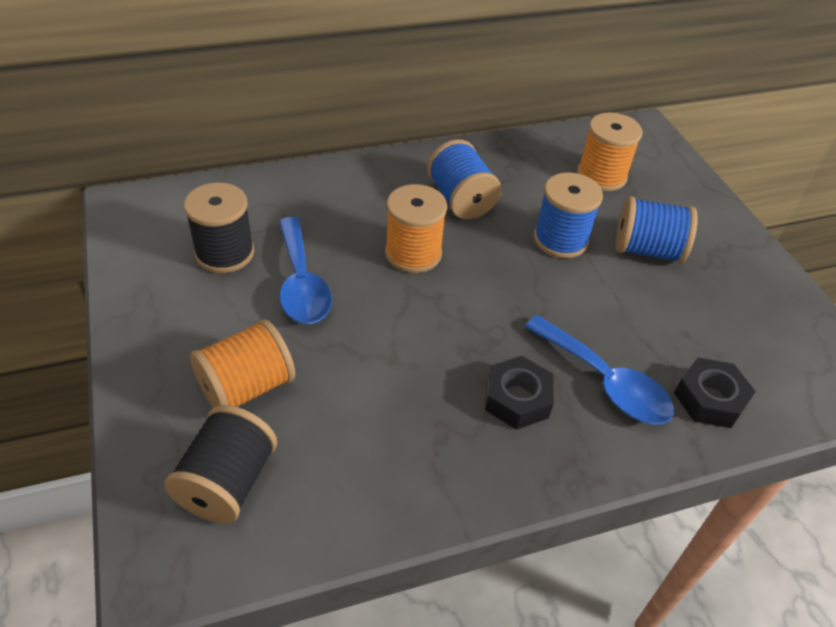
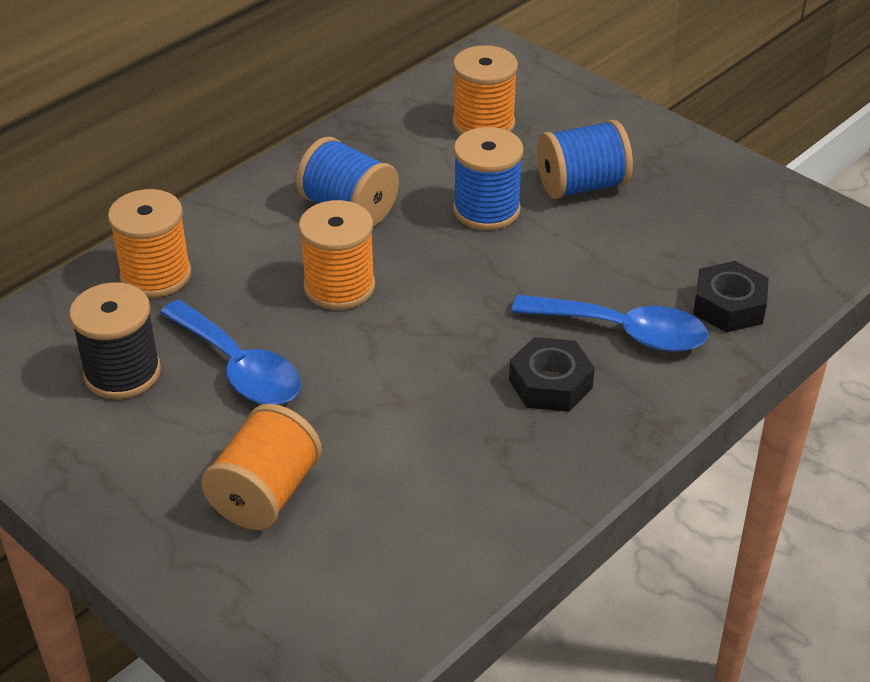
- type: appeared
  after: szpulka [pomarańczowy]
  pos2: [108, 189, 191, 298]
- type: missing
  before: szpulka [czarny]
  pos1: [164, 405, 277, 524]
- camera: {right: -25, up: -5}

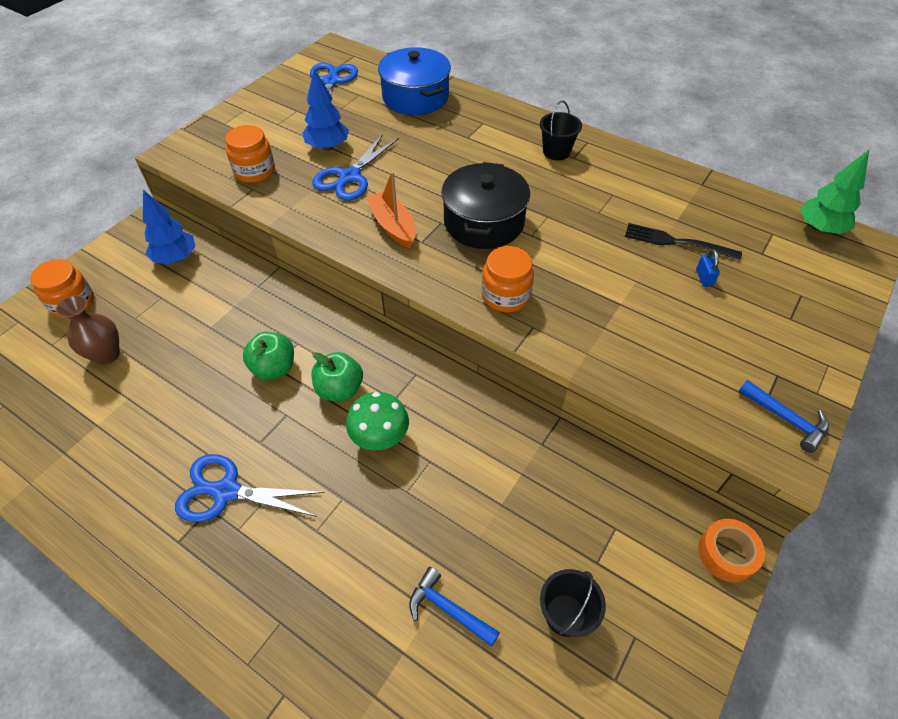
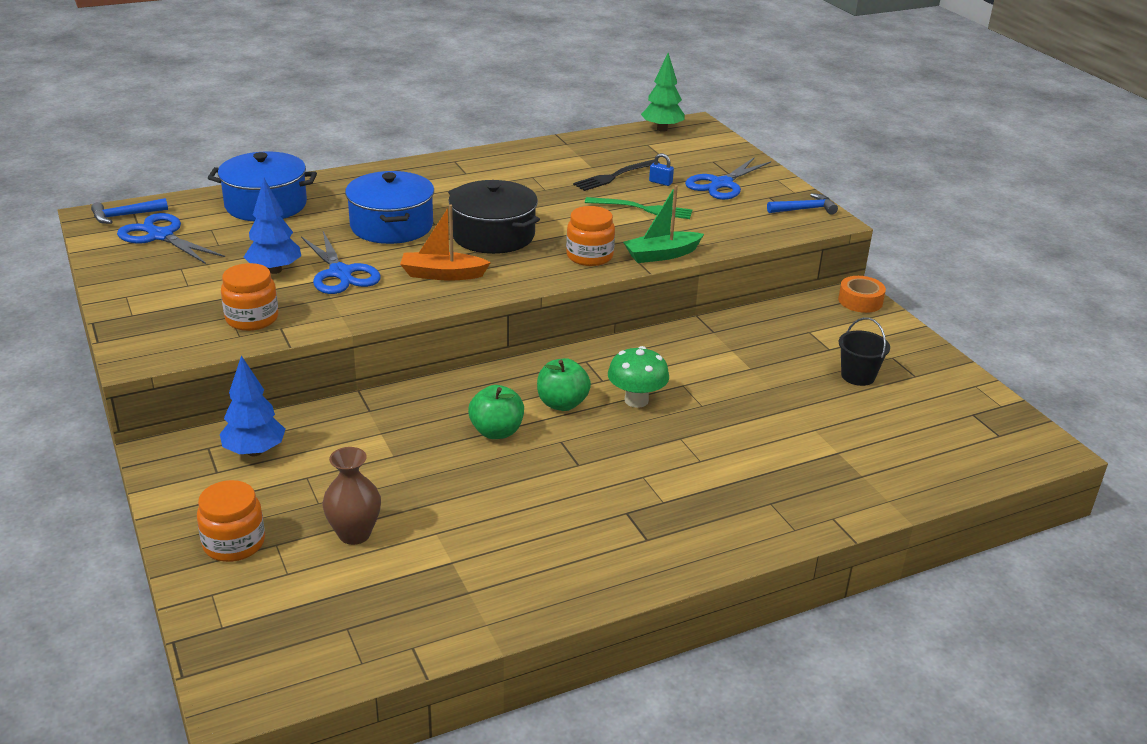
- type: relocated
  before: młotek [niebieski]
  pos1: [409, 567, 500, 647]
  pos2: [91, 198, 168, 224]
- type: appeared
  after: garnek [niebieski]
  pos2: [345, 171, 434, 244]
- type: appeared
  after: widelec [zielony]
  pos2: [585, 197, 692, 219]
- type: appeared
  after: łódka [zielony]
  pos2: [623, 185, 704, 263]
- type: relocated
  before: nożyczki [niebieski]
  pos1: [175, 454, 325, 522]
  pos2: [685, 157, 771, 200]
- type: missing
  before: wiadro [czarny]
  pos1: [540, 100, 582, 160]
- camera: {right: -60, up: -20}

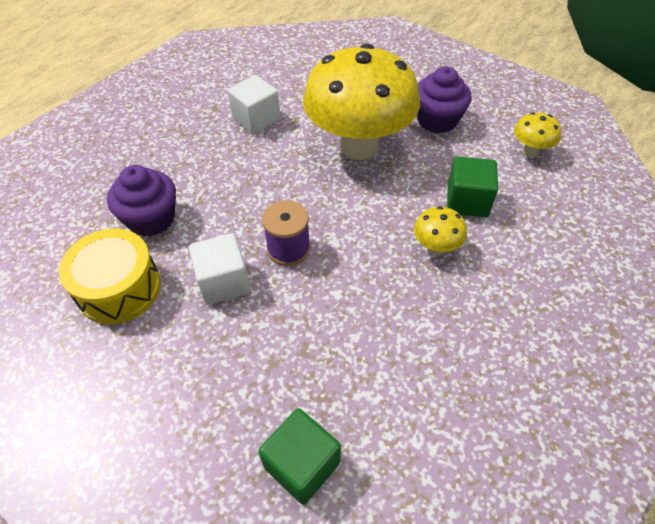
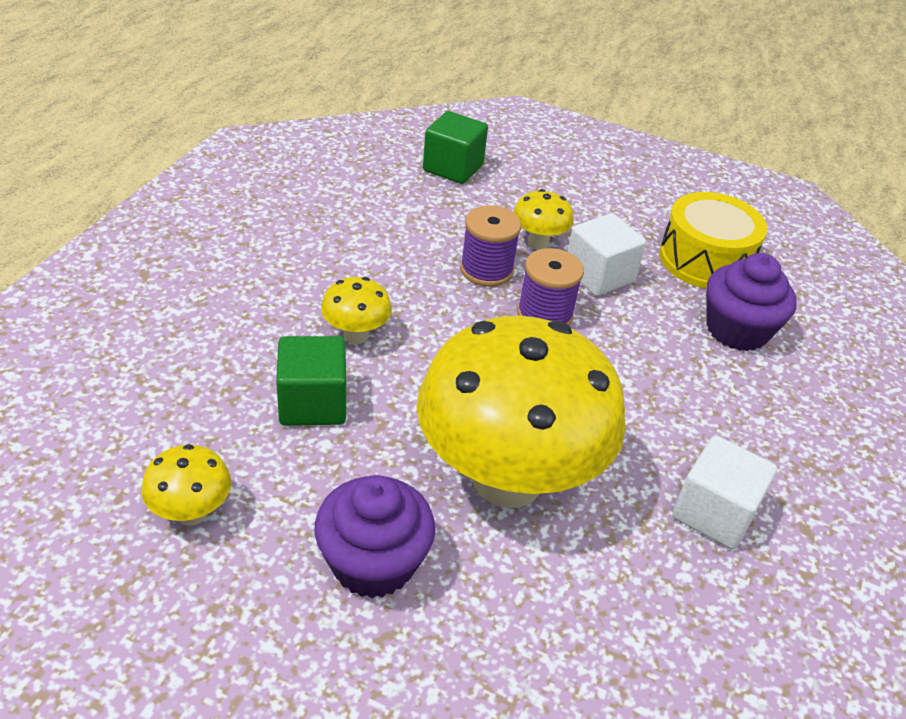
- type: appeared
  after: szpulka [fioletowy]
  pos2: [460, 205, 521, 287]
- type: appeared
  after: grzyb [żółty]
  pos2: [513, 189, 573, 250]
- camera: {right: 160, up: -10}

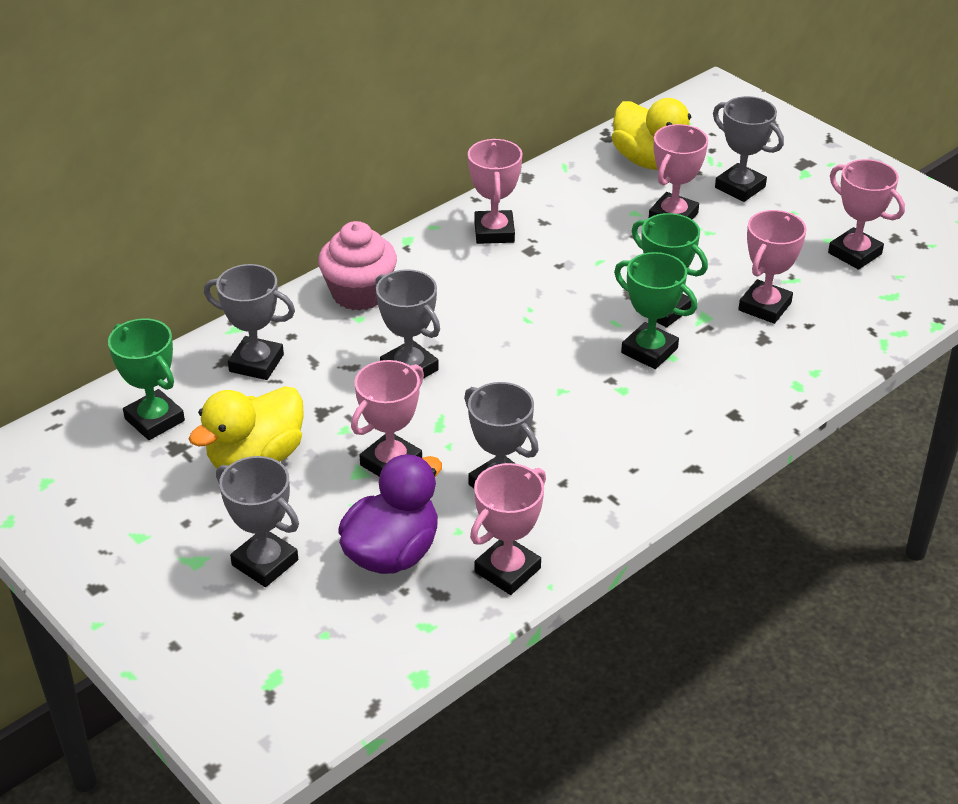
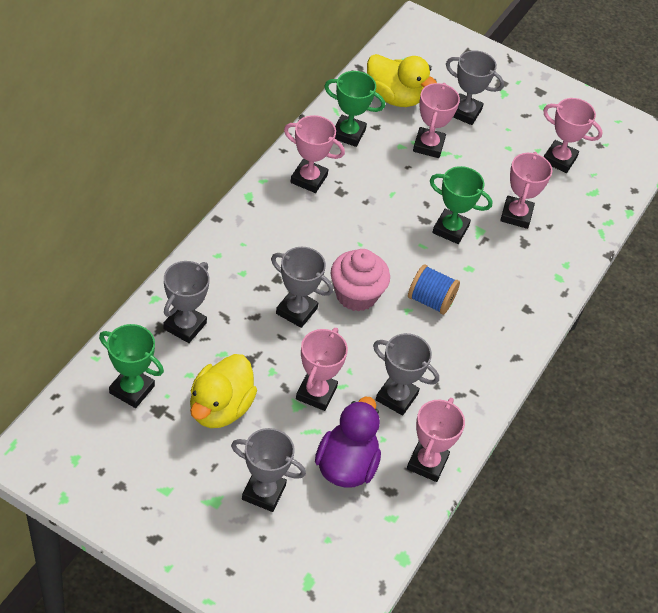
- type: spun
  before: puchar [szary]
  pos1: [204, 264, 295, 380]
  pos2: [163, 261, 210, 343]
  turn: -60
- type: spun
  before: puchar [różowy]
  pos1: [468, 139, 522, 244]
  pos2: [284, 115, 345, 193]
  turn: -45
- type: relocated
  before: puchar [zielony]
  pos1: [614, 252, 697, 369]
  pos2: [324, 71, 385, 147]
- type: relocated
  before: muffinka [różowy]
  pos1: [318, 221, 397, 311]
  pos2: [331, 249, 390, 311]
- type: appeared
  after: szpulka [niebieski]
  pos2: [408, 264, 460, 315]
- camera: {right: -25, up: 10}

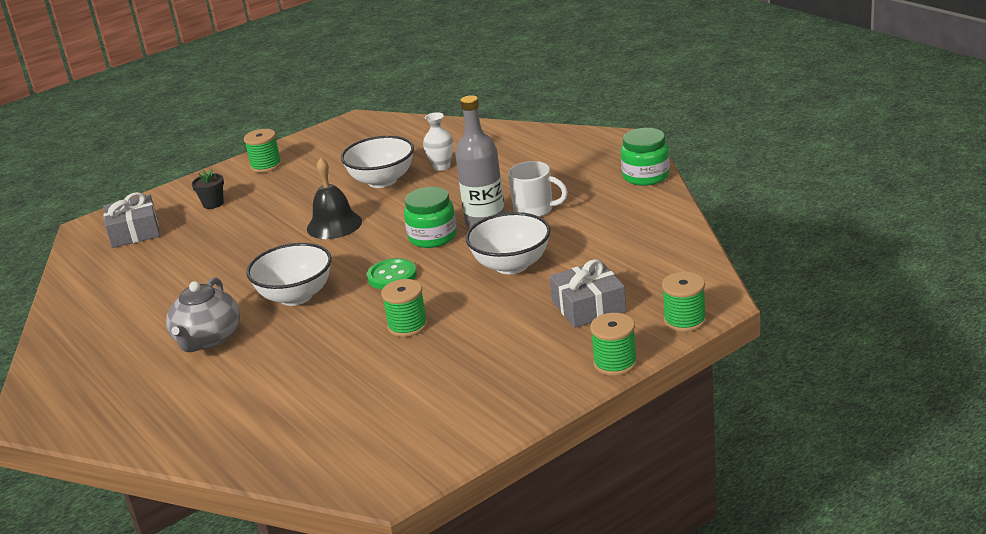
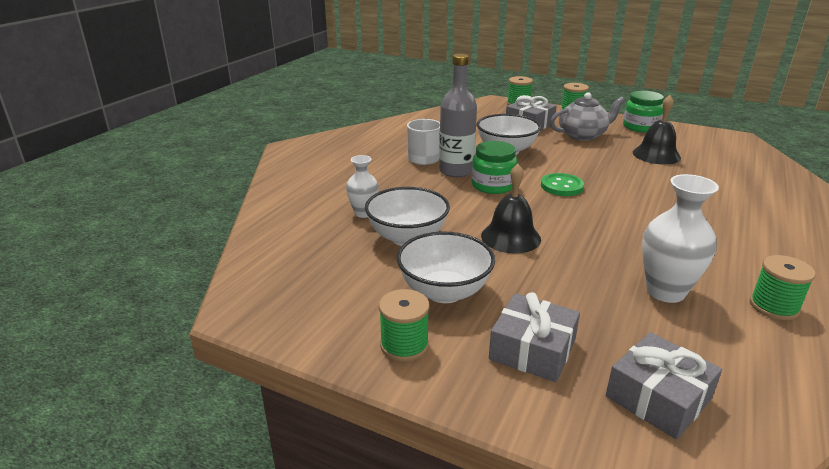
- type: relocated
  before: miska [biały]
  pos1: [246, 243, 332, 306]
  pos2: [397, 232, 495, 303]
- type: exchanged
  before: doniczka [czarny]
  after: prezent [szary]
  pos1: [192, 170, 224, 209]
  pos2: [489, 292, 580, 382]
- type: relocated
  before: imbryk [szary]
  pos1: [166, 277, 240, 352]
  pos2: [550, 92, 625, 141]
- type: relocated
  before: słoik [zielony]
  pos1: [621, 128, 670, 186]
  pos2: [623, 91, 664, 133]
- type: appeared
  after: dzwonek [czarny]
  pos2: [633, 95, 681, 165]
- type: appeared
  after: wazon [biały]
  pos2: [642, 174, 719, 303]
- type: relocated
  before: szpulka [zielony]
  pos1: [381, 279, 428, 337]
  pos2: [750, 255, 816, 320]
- camera: {right: -120, up: 0}

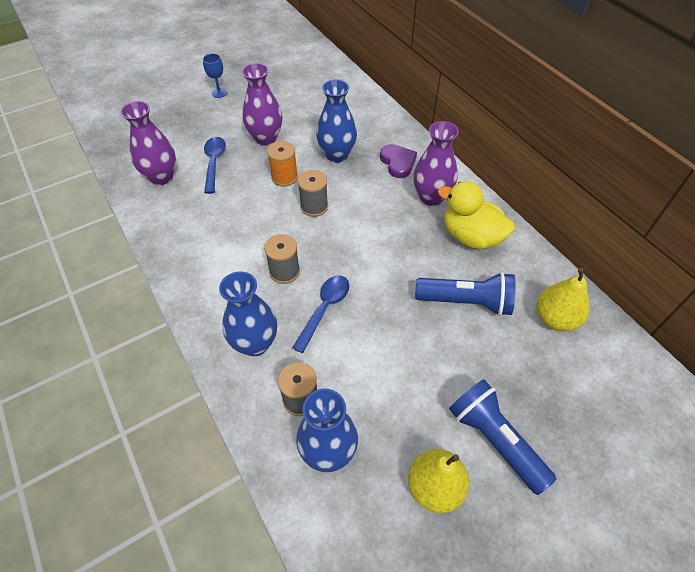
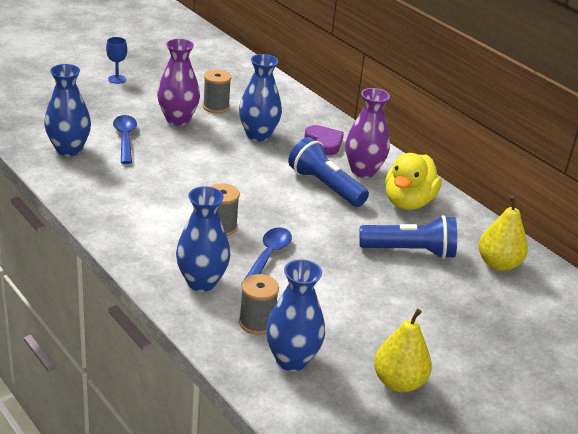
- type: colour
  before: wazon [fioletowy]
  after: wazon [niebieski]
  pos1: [120, 101, 176, 185]
  pos2: [44, 64, 91, 156]
- type: relocated
  before: szpulka [szary]
  pos1: [298, 170, 328, 217]
  pos2: [203, 69, 231, 113]
- type: relocated
  before: latarka [niebieski]
  pos1: [449, 379, 556, 495]
  pos2: [288, 137, 369, 207]
- type: spun
  before: kaczka [żółty]
  pos1: [438, 181, 515, 249]
  pos2: [385, 153, 442, 210]
  turn: -90
- type: missing
  before: szpulka [pomarańczowy]
  pos1: [267, 141, 298, 186]
- camera: {right: -10, up: -20}

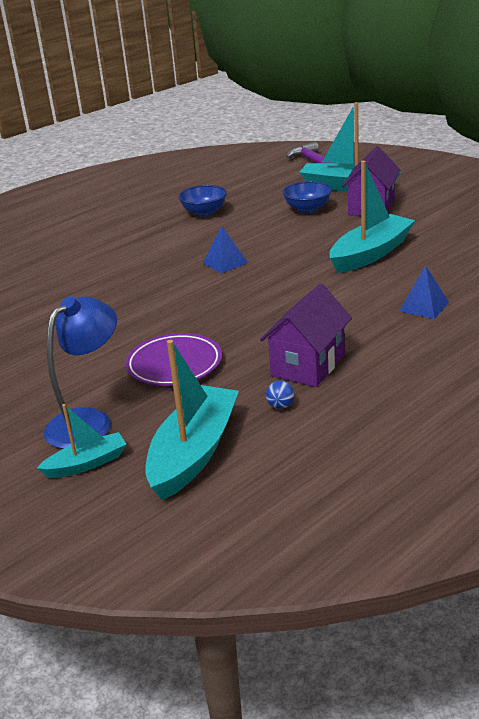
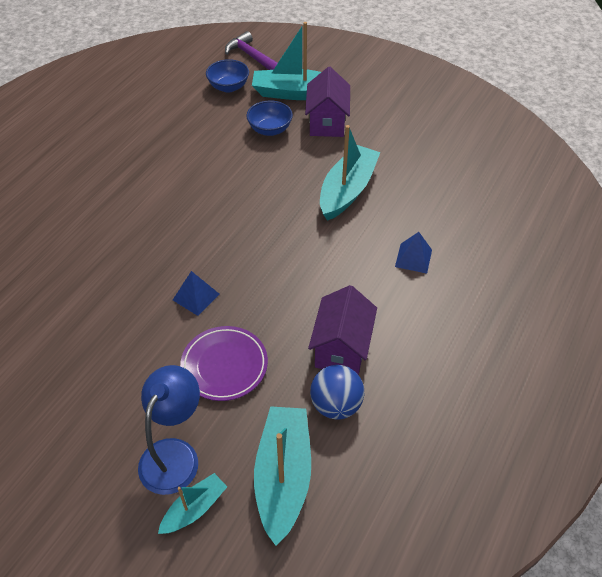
- type: relocated
  before: piramida [niebieski]
  pos1: [203, 226, 248, 274]
  pos2: [173, 271, 219, 316]
- type: relocated
  before: miska [niebieski]
  pos1: [178, 185, 227, 217]
  pos2: [206, 59, 249, 93]
- type: size
  before: piłka [niebieski]
  pos1: [266, 381, 294, 409]
  pos2: [310, 365, 364, 419]
  scale: 2.18
- camera: {right: -20, up: 20}

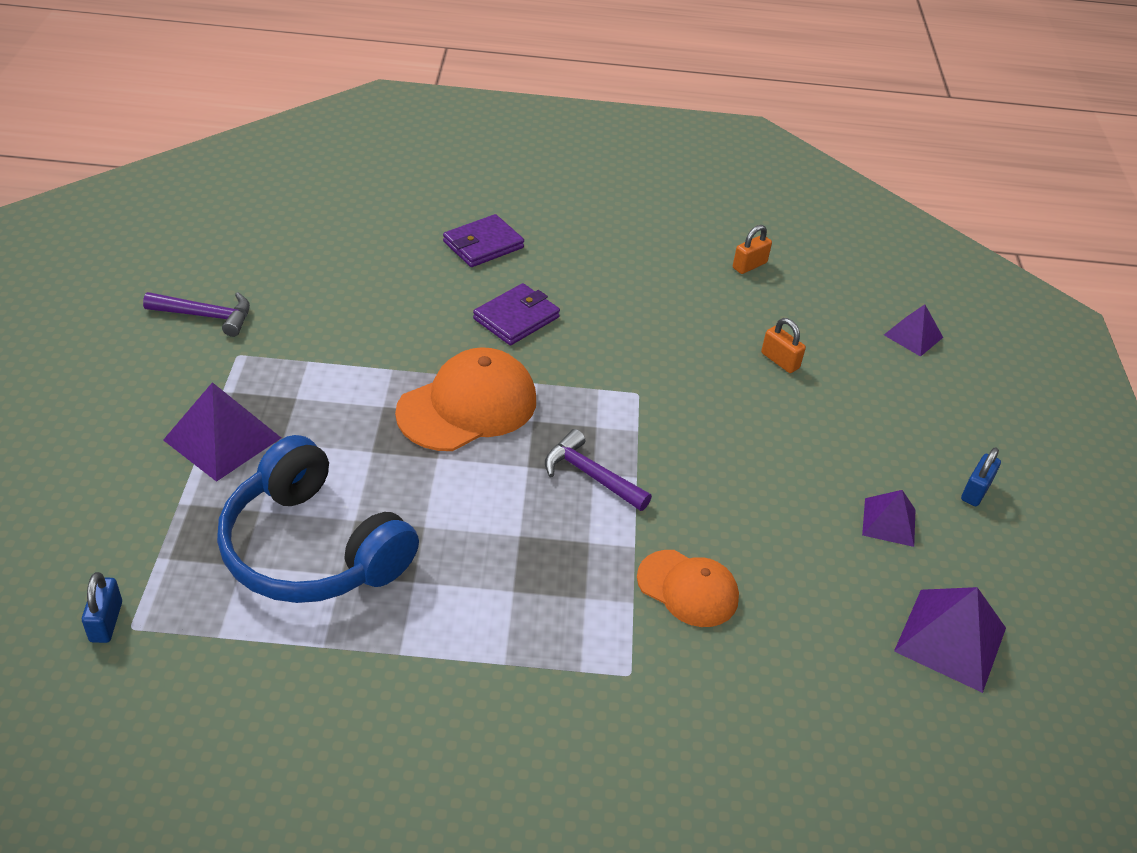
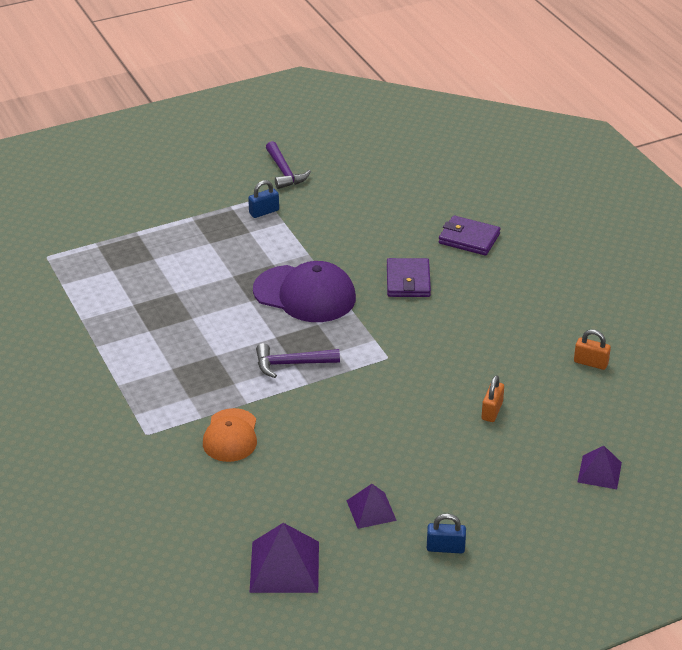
- type: relocated
  before: kłódka [niebieski]
  pos1: [82, 572, 122, 643]
  pos2: [248, 180, 279, 218]
- type: colour
  before: czapka [pomarańczowy]
  after: czapka [fioletowy]
  pos1: [395, 347, 536, 451]
  pos2: [253, 261, 356, 322]
- type: spun
  before: młotek [fioletowy]
  pos1: [545, 429, 652, 511]
  pos2: [256, 343, 340, 378]
  turn: -105
- type: spun
  before: portfel [fioletowy]
  pos1: [473, 283, 560, 345]
  pos2: [387, 258, 431, 297]
  turn: 75
- type: missing
  before: piramida [fioletowy]
  pos1: [163, 382, 281, 482]
- type: missing
  before: słuchawki [niebieski]
  pos1: [217, 435, 419, 603]
- camera: {right: 65, up: -5}

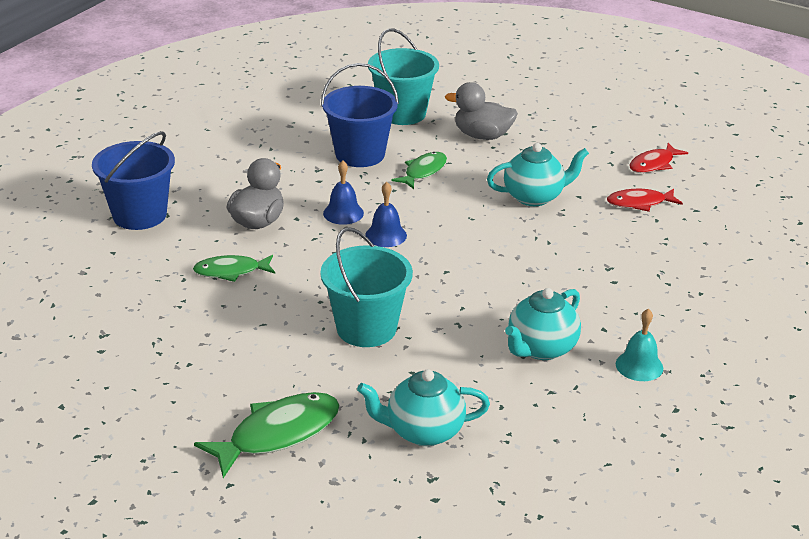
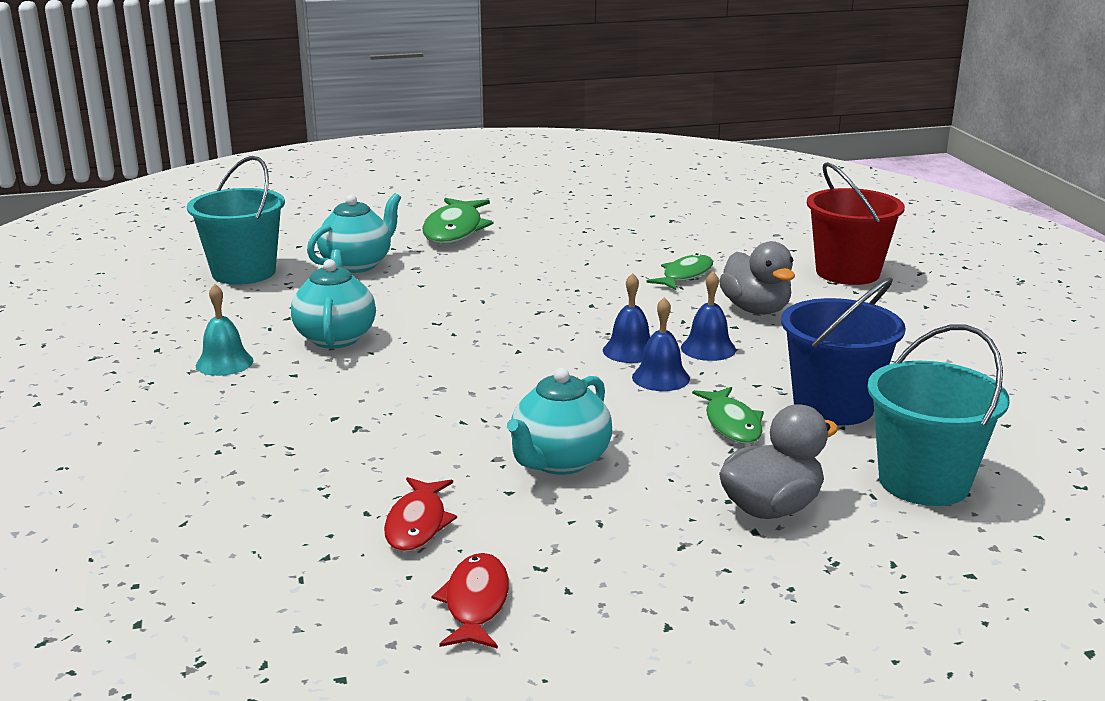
- type: relocated
  before: wiadro [turkusowy]
  pos1: [320, 227, 413, 347]
  pos2: [187, 156, 285, 285]
- type: spun
  before: ryba [czerwony]
  pos1: [607, 188, 683, 212]
  pos2: [384, 477, 457, 552]
  turn: 150
- type: appeared
  after: dzwonek [niebieski]
  pos2: [632, 297, 690, 391]
- type: colour
  before: wiadro [niebieski]
  after: wiadro [czerwony]
  pos1: [92, 131, 175, 230]
  pos2: [807, 162, 905, 285]
- camera: {right: 135, up: -10}

